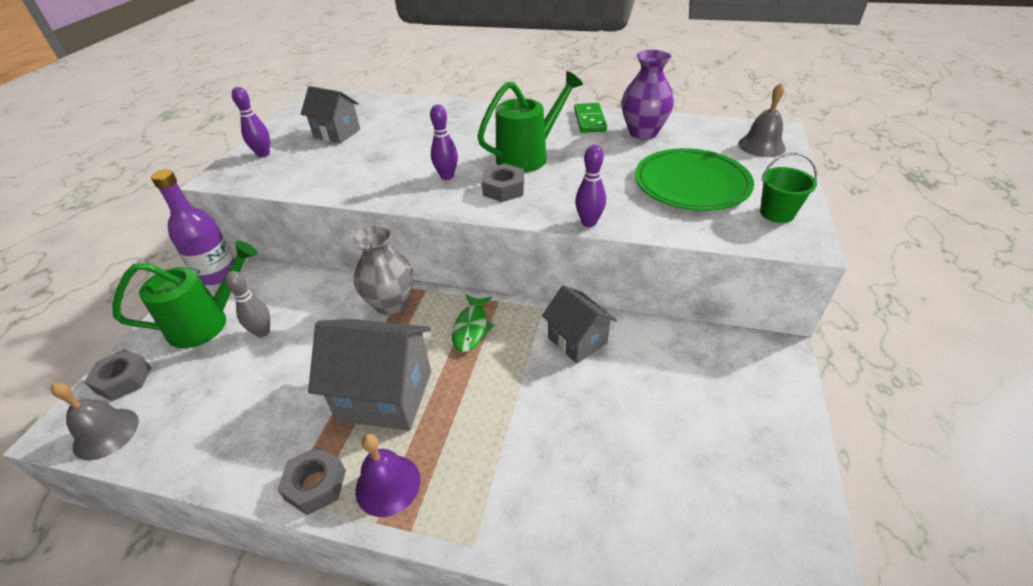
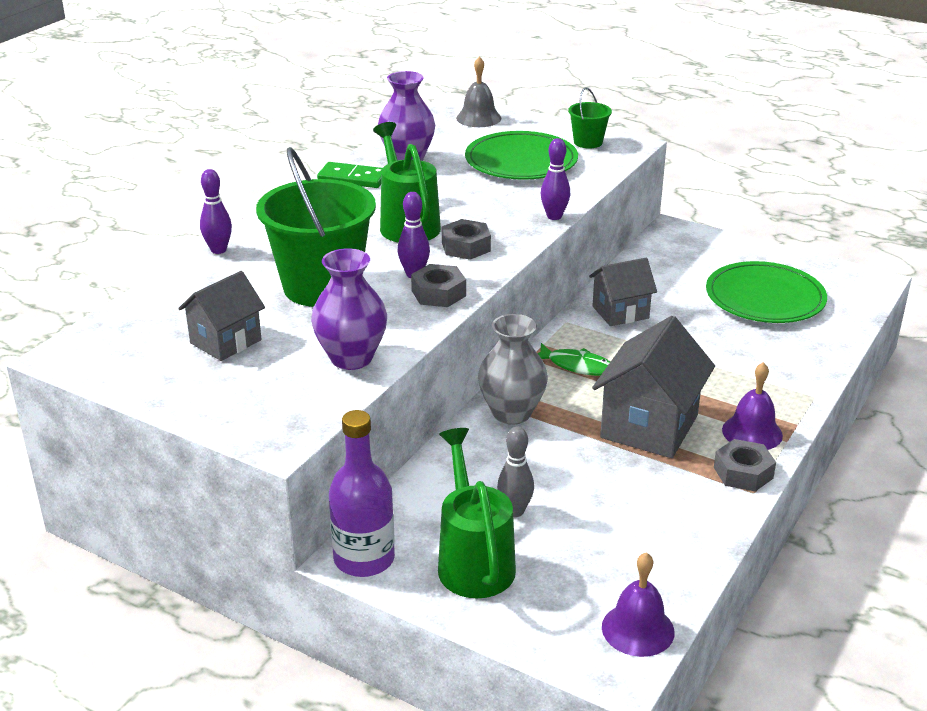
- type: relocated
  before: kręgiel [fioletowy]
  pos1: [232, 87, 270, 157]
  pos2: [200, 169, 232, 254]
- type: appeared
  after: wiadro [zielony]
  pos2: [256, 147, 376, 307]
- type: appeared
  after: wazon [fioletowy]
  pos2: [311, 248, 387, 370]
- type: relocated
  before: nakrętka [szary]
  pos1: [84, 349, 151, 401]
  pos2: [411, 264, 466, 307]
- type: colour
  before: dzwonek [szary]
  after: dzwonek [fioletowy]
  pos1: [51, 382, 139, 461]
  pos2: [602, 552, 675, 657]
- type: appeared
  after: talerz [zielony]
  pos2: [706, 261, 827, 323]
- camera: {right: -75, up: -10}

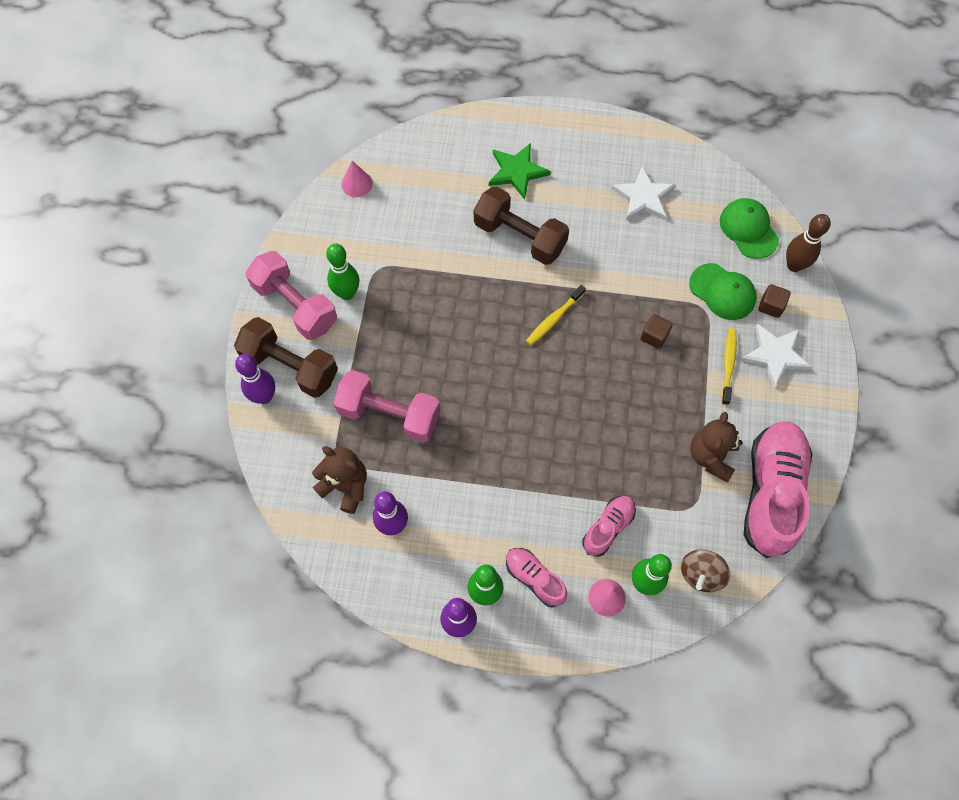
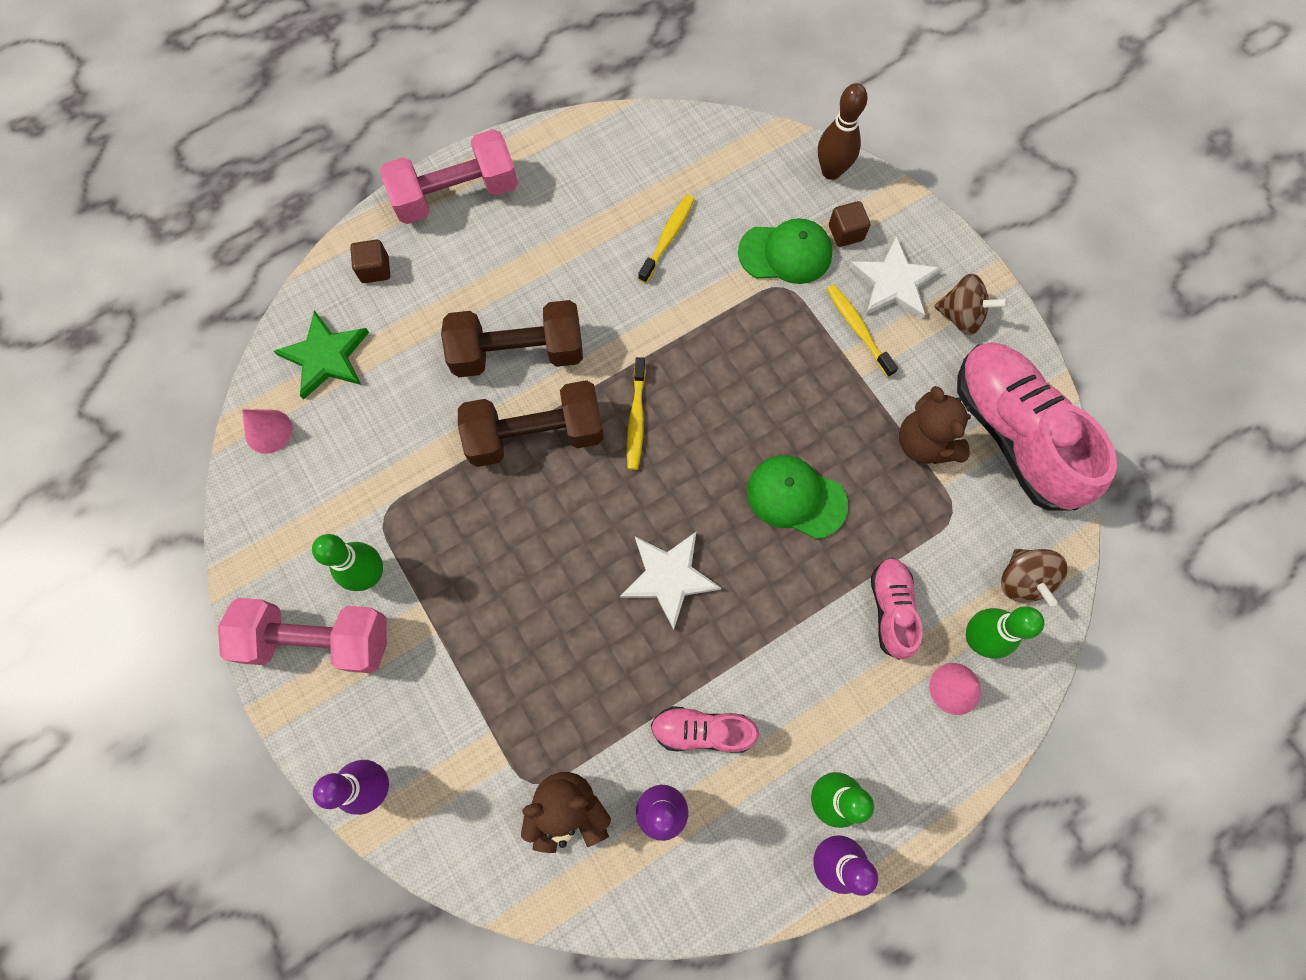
- type: relocated
  before: gwiazda [zielony]
  pos1: [489, 143, 551, 200]
  pos2: [274, 310, 369, 399]
- type: relocated
  before: sześcian [brązowy]
  pos1: [641, 314, 672, 349]
  pos2: [350, 239, 390, 283]
- type: relocated
  before: hantel [różowy]
  pos1: [333, 370, 440, 443]
  pos2: [380, 129, 518, 224]
- type: relocated
  before: hantel [brązowy]
  pos1: [234, 317, 338, 398]
  pos2: [458, 380, 604, 467]
- type: relocated
  before: gwiazda [biały]
  pos1: [611, 166, 676, 221]
  pos2: [620, 532, 721, 630]
- type: appeared
  after: szczoteczka do zębów [żółty]
  pos2: [638, 194, 695, 283]
- type: relocated
  before: but [różowy]
  pos1: [506, 548, 567, 607]
  pos2: [651, 706, 759, 753]
- type: relocated
  before: czapka [zielony]
  pos1: [720, 198, 779, 259]
  pos2: [747, 455, 848, 539]
- type: appeared
  after: bączek [brązowy]
  pos2: [934, 273, 1008, 335]
- camera: {right: -40, up: 5}

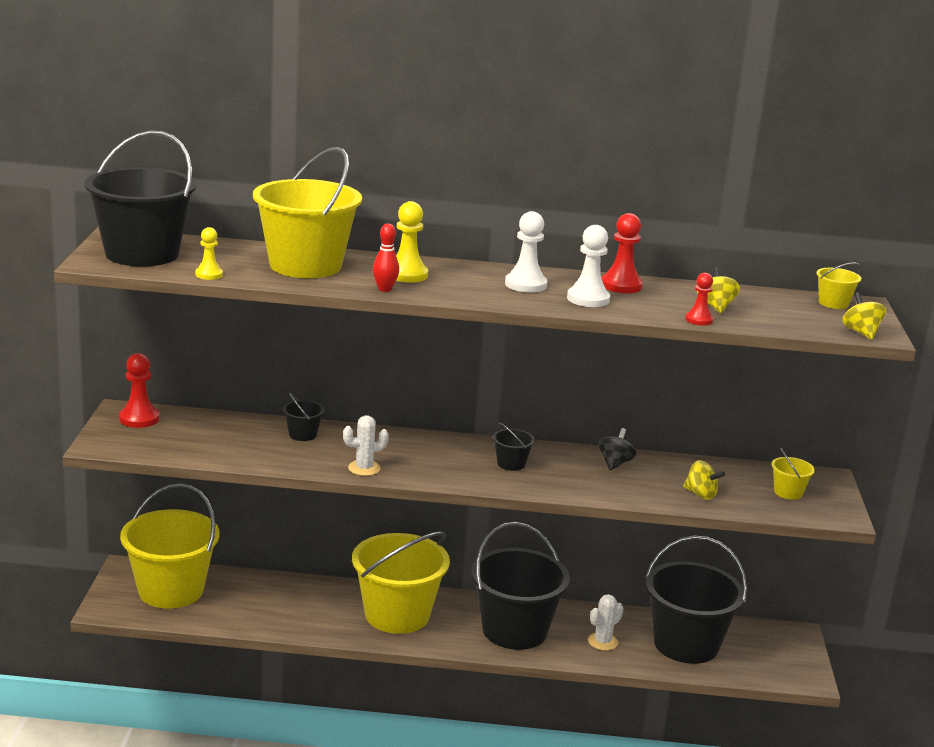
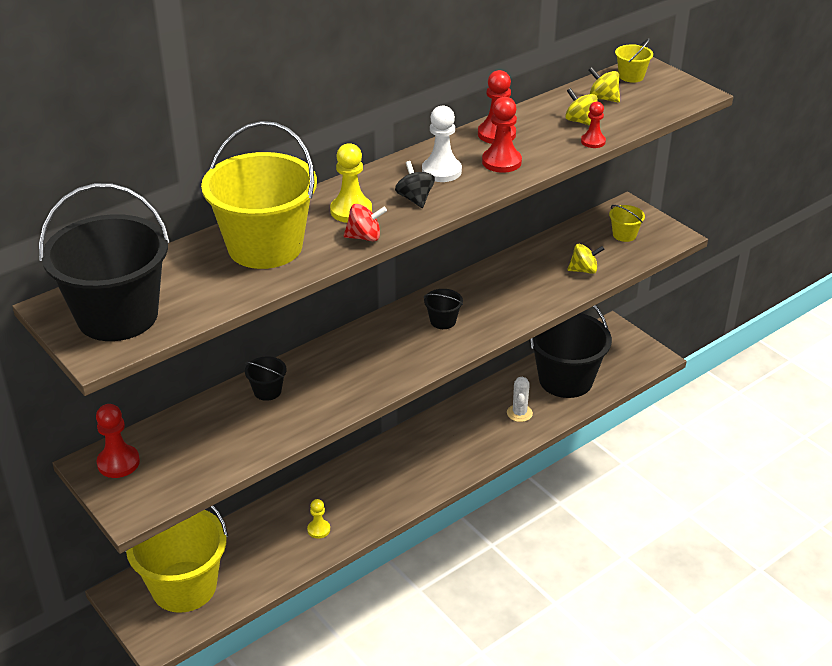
- type: relocated
  before: pionek [żółty]
  pos1: [195, 227, 223, 280]
  pos2: [307, 499, 330, 539]
- type: exchanged
  before: kręgiel [czerwony]
  after: bączek [czerwony]
  pos1: [373, 223, 399, 292]
  pos2: [343, 204, 387, 241]
- type: relocated
  before: bączek [czarny]
  pos1: [598, 428, 636, 470]
  pos2: [395, 161, 435, 208]
- type: colour
  before: pionek [biały]
  after: pionek [czerwony]
  pos1: [567, 225, 610, 307]
  pos2: [482, 97, 522, 173]
- type: relocated
  before: bączek [żółty]
  pos1: [842, 292, 886, 340]
  pos2: [589, 67, 620, 103]
- type: missing
  before: kaktus [biały]
  pos1: [343, 415, 389, 476]
- type: missing
  before: wiadro [żółty]
  pos1: [352, 531, 450, 634]
- type: missing
  before: wiadro [czarny]
  pos1: [471, 522, 570, 650]
- camera: {right: -40, up: 15}

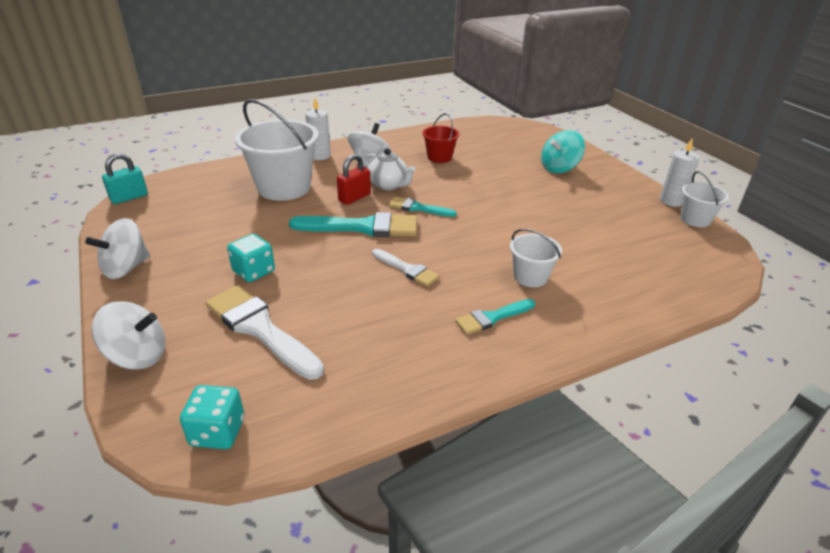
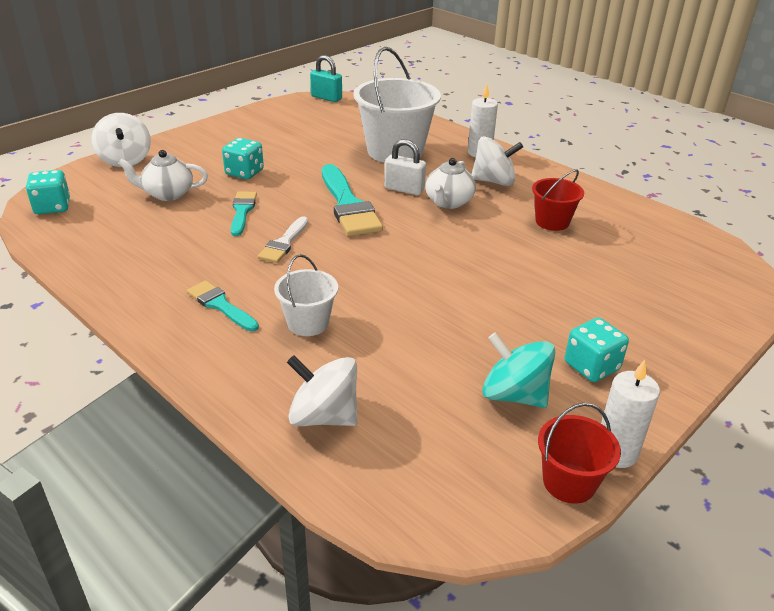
- type: exchanged
  before: pędzel [biały]
  after: imbryk [biały]
  pos1: [205, 285, 324, 380]
  pos2: [118, 150, 208, 201]
- type: relocated
  before: pędzel [turkusowy]
  pos1: [389, 197, 457, 217]
  pos2: [231, 191, 257, 236]
- type: relocated
  before: bączek [biały]
  pos1: [85, 218, 150, 279]
  pos2: [287, 355, 358, 426]
- type: colour
  before: kłódka [czerwony]
  after: kłódka [biały]
  pos1: [337, 154, 371, 205]
  pos2: [384, 139, 426, 195]
- type: relocated
  before: bączek [turkusowy]
  pos1: [541, 130, 585, 173]
  pos2: [482, 332, 555, 408]
- type: colour
  before: wiadro [biały]
  after: wiadro [czerwony]
  pos1: [680, 171, 729, 227]
  pos2: [538, 403, 621, 504]
- type: appeared
  after: kostka do gry [turkusowy]
  pos2: [565, 318, 629, 382]
- camera: {right: 70, up: 0}

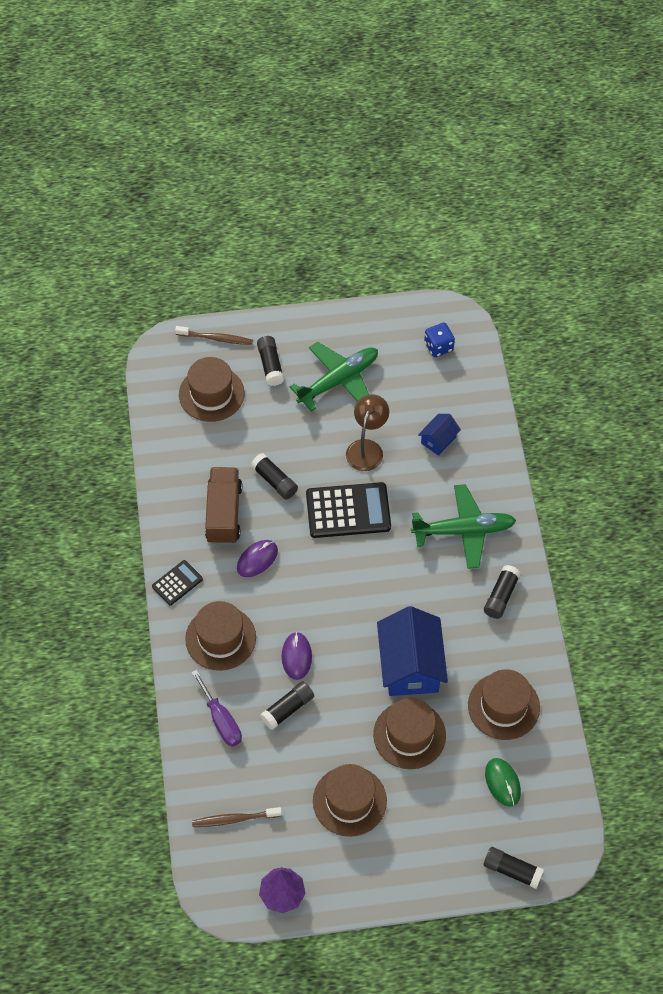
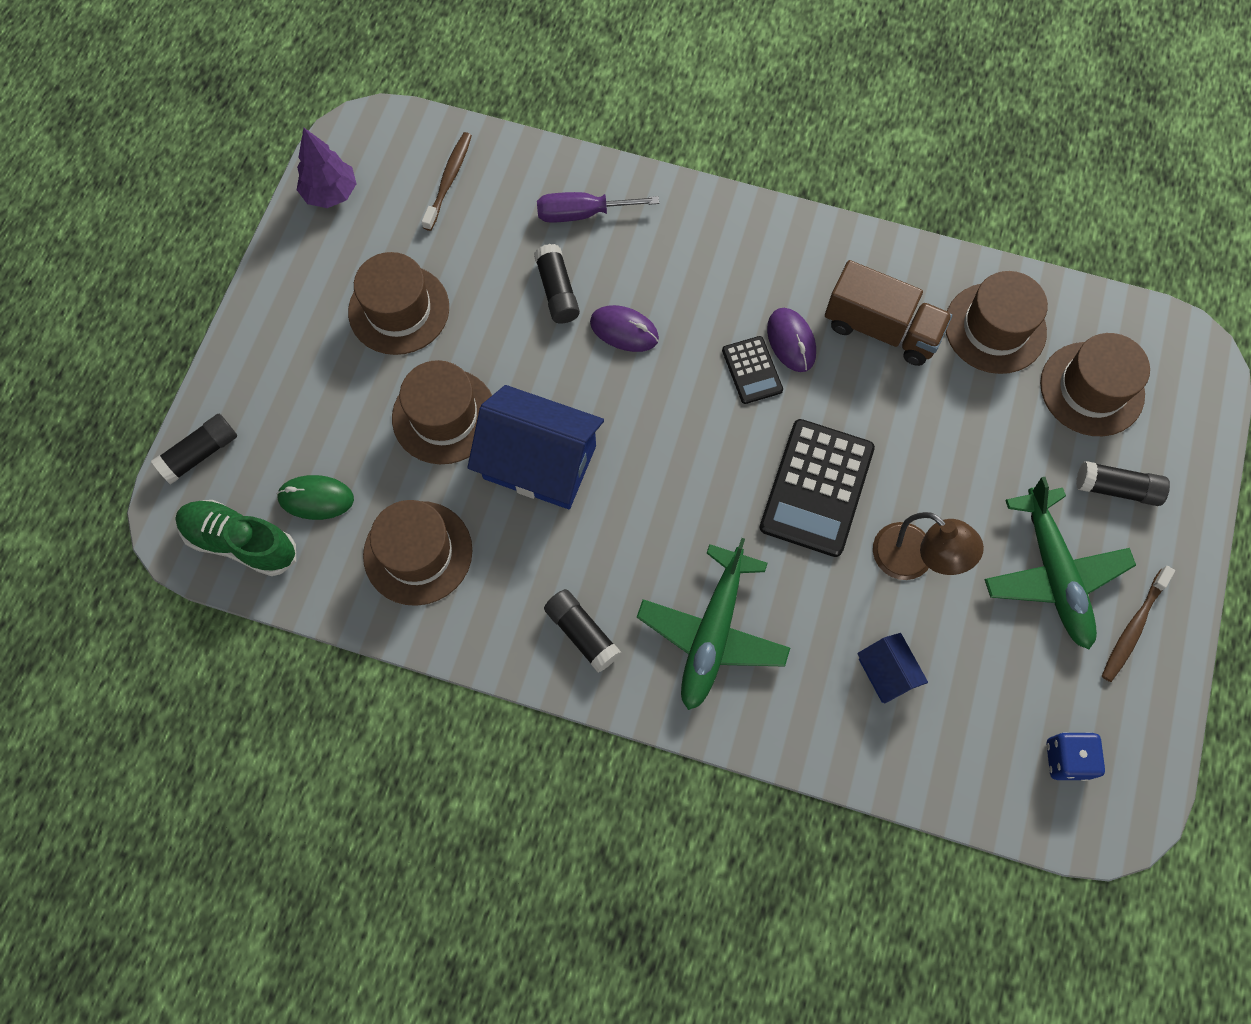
- type: appeared
  after: but [zielony]
  pos2: [175, 500, 296, 576]
- type: relocated
  before: kalkulator [czarny]
  pos1: [152, 560, 203, 605]
  pos2: [722, 336, 783, 404]
- type: relocated
  before: kapelusz [brązowy]
  pos1: [185, 601, 256, 671]
  pos2: [946, 271, 1048, 374]
- type: relocated
  before: szczoteczka do zębów [brązowy]
  pos1: [175, 326, 253, 345]
  pos2: [1102, 566, 1175, 682]
- type: missing
  before: klej w sztyfcie [czarny]
  pos1: [251, 453, 298, 499]
- camera: {right: 115, up: 10}

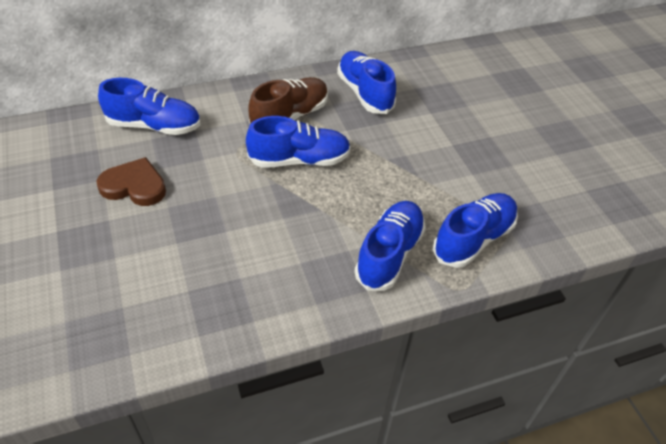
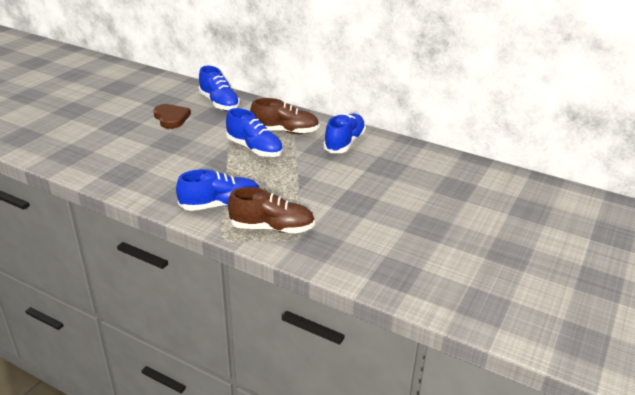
- type: colour
  before: but [niebieski]
  after: but [brązowy]
  pos1: [433, 193, 518, 268]
  pos2: [228, 187, 315, 233]
- camera: {right: 50, up: -15}

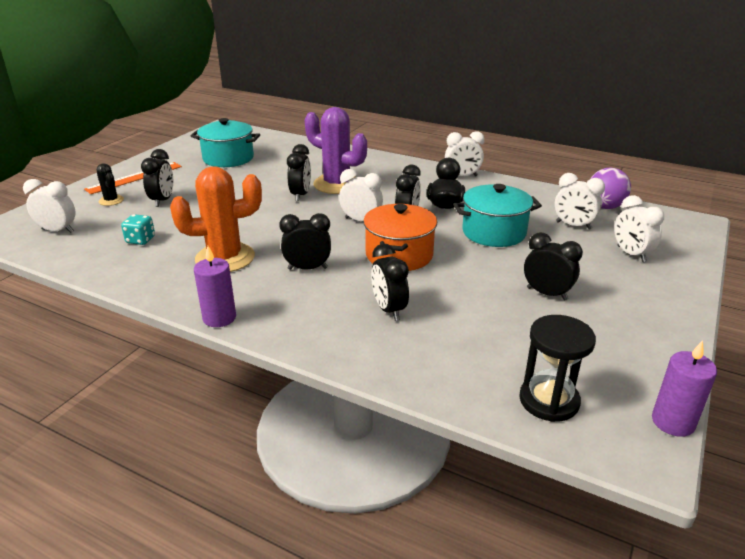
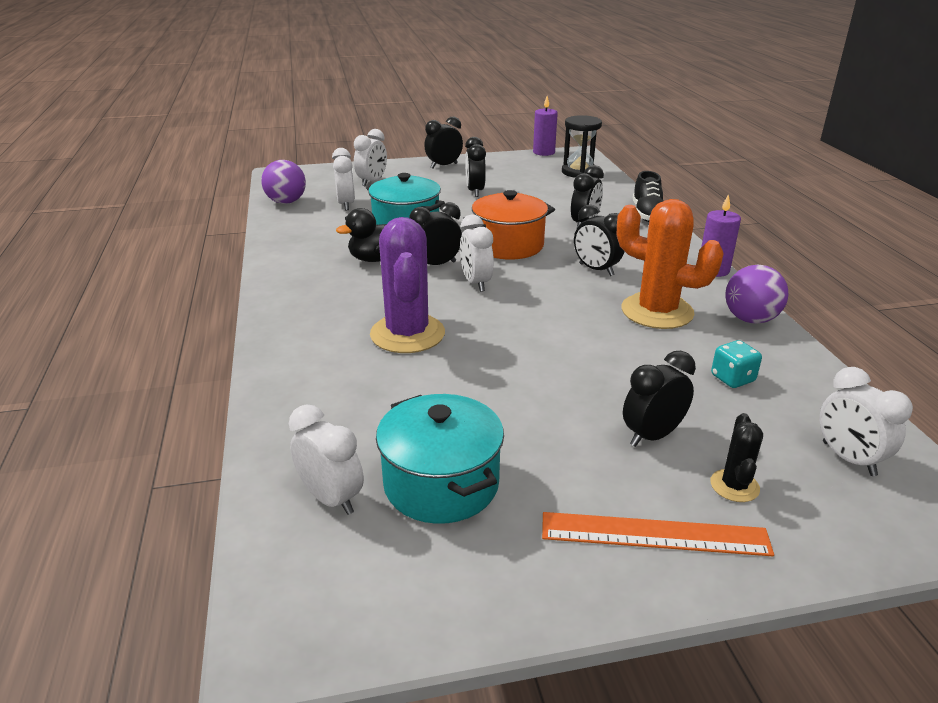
- type: relocated
  before: budzik [biały]
  pos1: [445, 131, 485, 176]
  pos2: [289, 404, 364, 515]
- type: relocated
  before: budzik [czarny]
  pos1: [287, 144, 311, 201]
  pos2: [424, 116, 463, 168]
- type: appeared
  after: but [czarny]
  pos2: [632, 171, 664, 222]
- type: appeared
  after: piłka [fioletowy]
  pos2: [725, 265, 788, 324]
- camera: {right: -130, up: 0}

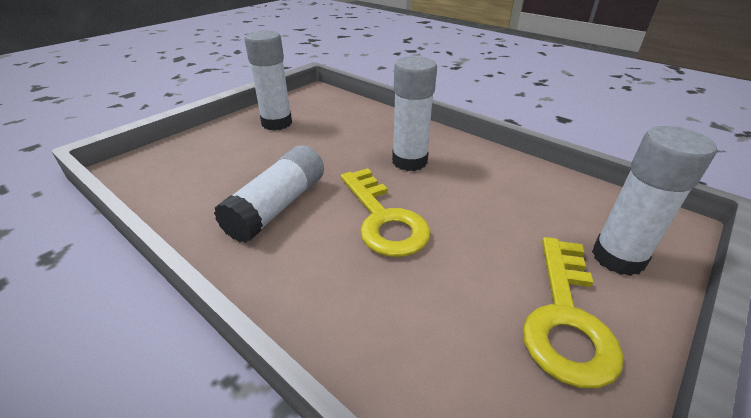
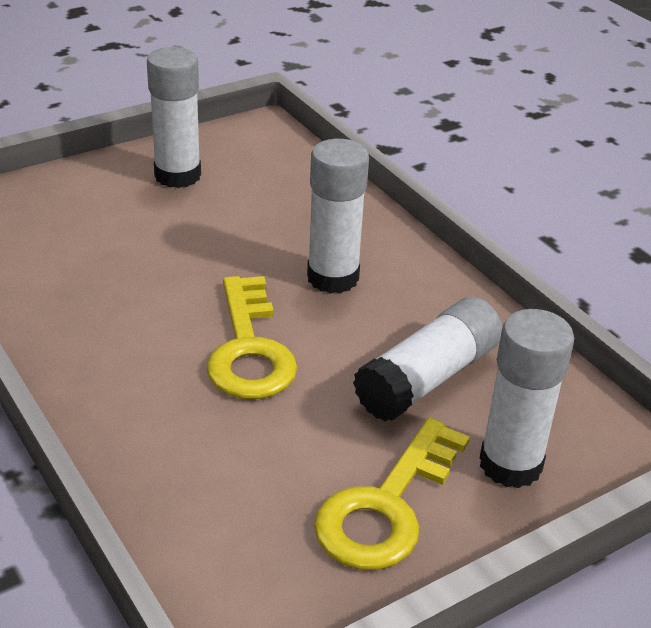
- type: relocated
  before: klej w sztyfcie [biały]
  pos1: [214, 145, 324, 243]
  pos2: [353, 297, 502, 421]
- camera: {right: 15, up: 0}

